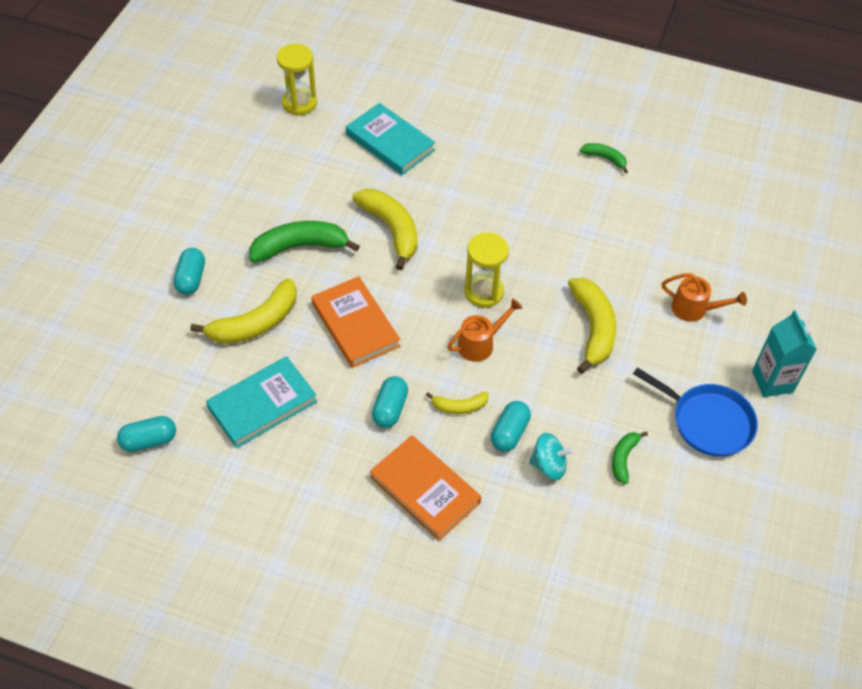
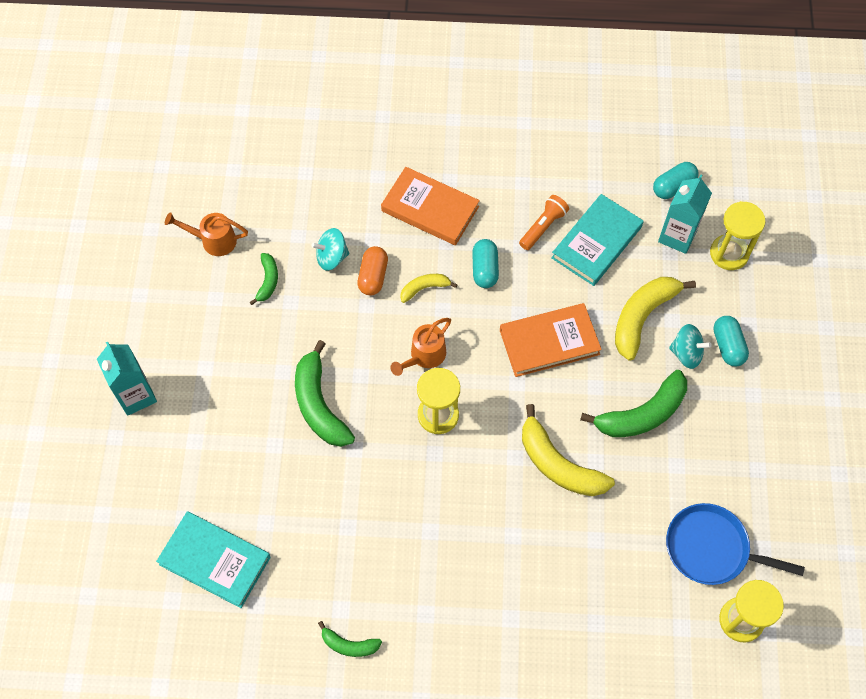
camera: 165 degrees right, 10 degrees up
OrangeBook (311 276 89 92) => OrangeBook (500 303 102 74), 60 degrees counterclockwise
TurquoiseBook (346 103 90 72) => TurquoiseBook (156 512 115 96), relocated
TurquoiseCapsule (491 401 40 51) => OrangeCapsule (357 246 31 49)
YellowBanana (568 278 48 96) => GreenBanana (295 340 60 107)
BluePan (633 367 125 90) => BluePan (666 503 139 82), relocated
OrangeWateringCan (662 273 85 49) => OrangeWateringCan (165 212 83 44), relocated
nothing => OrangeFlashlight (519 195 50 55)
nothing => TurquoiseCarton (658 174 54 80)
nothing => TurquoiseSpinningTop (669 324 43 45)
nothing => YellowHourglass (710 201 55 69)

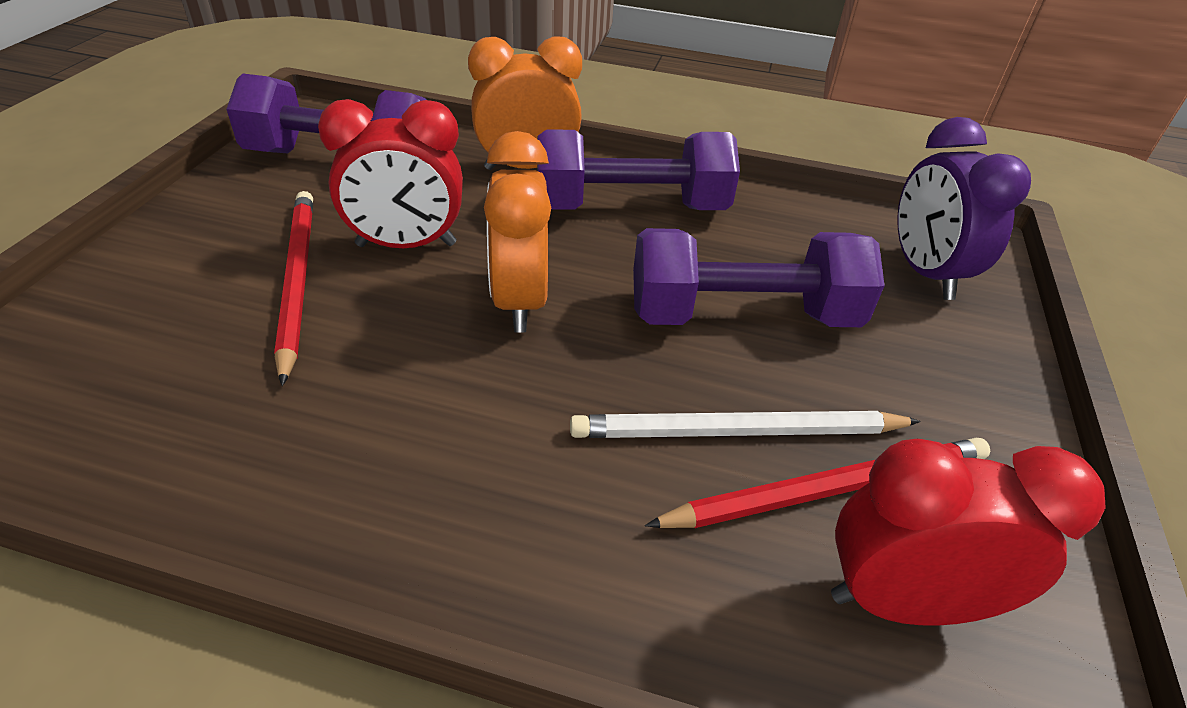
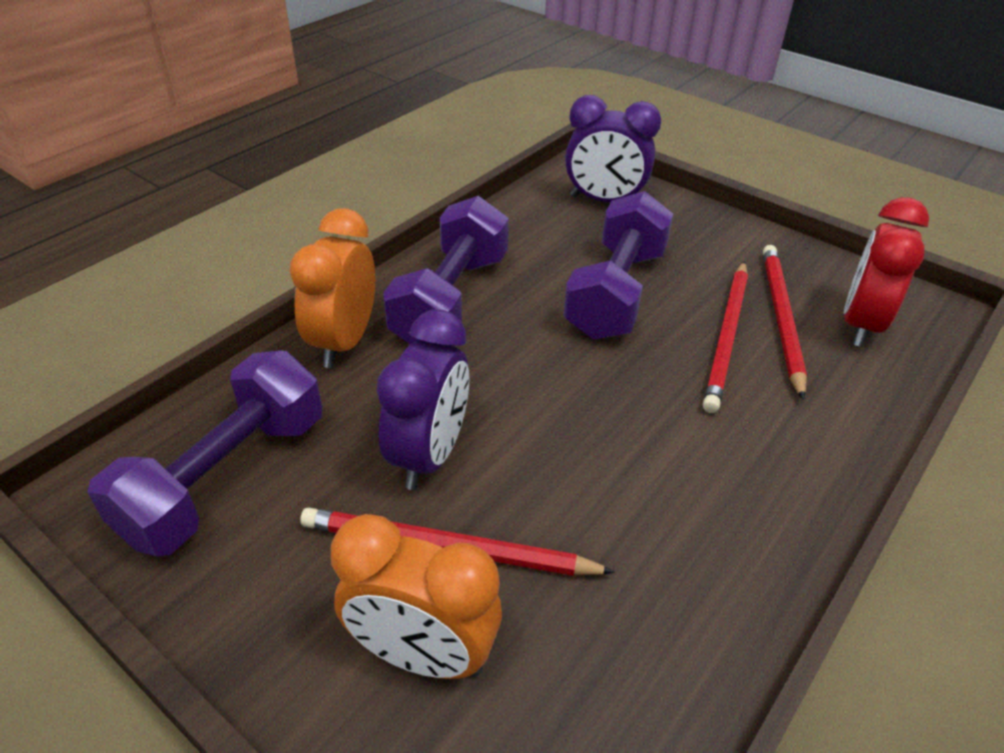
camera: 65 degrees left, 0 degrees up
RedClock (318 99 145 149) => PurpleClock (376 309 94 181)
OrangeClock (484 131 67 202) => OrangeClock (331 514 171 165), relocated
WhitePencil (570 411 351 27) => RedPencil (703 261 45 152)

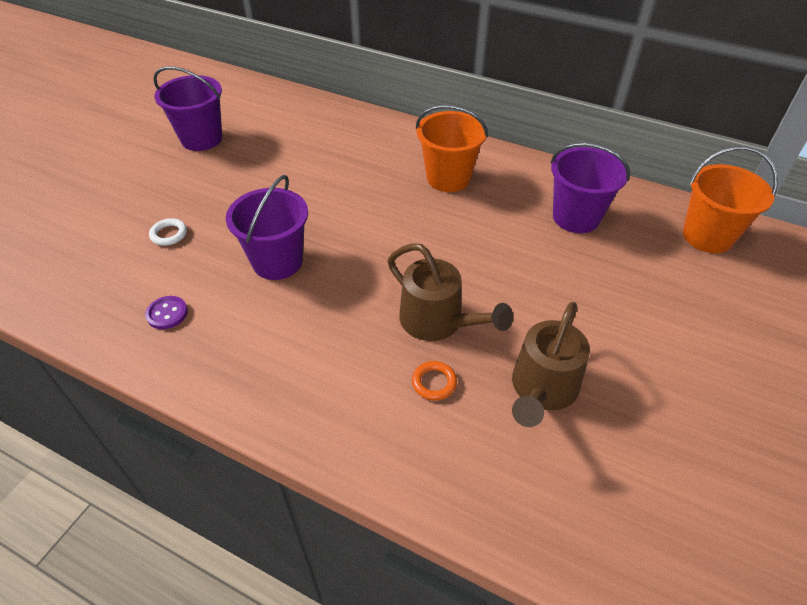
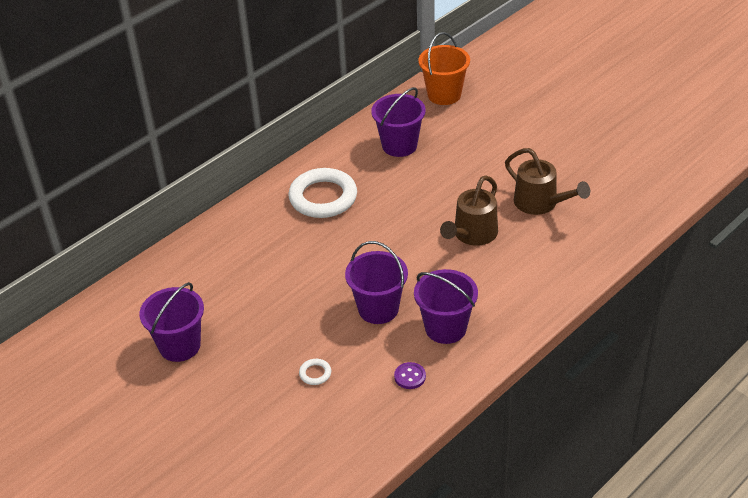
camera: 70 degrees left, 5 degrees down
BrownWateringCan (388 243 125 98) => BrownWateringCan (440 175 58 71), 150 degrees clockwise
OrangeRing (412 361 45 39) => nothing
OrangeBucket (416 105 72 87) => WhiteRing (289 168 68 50)
nothing => PurpleBucket (414 269 64 75)

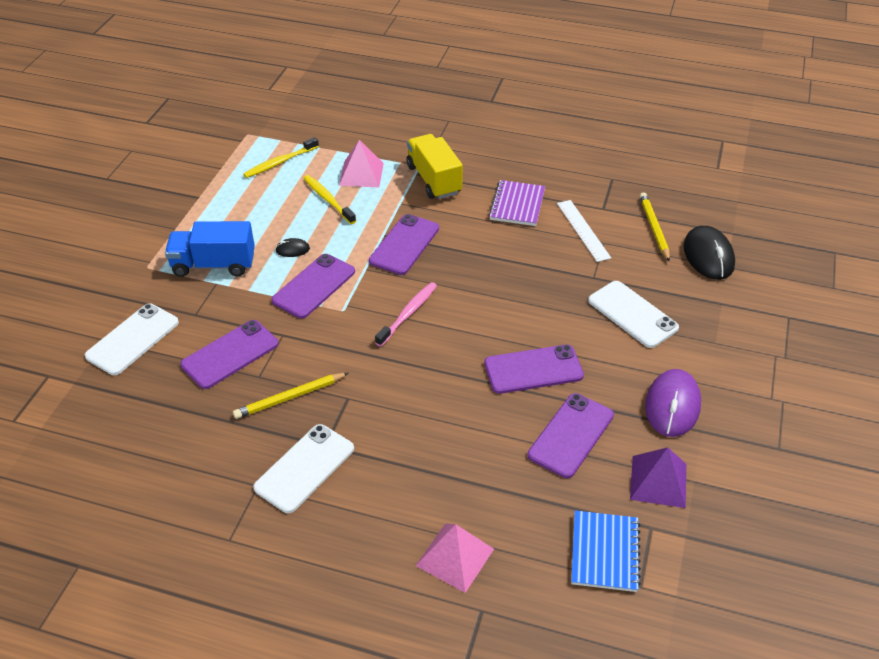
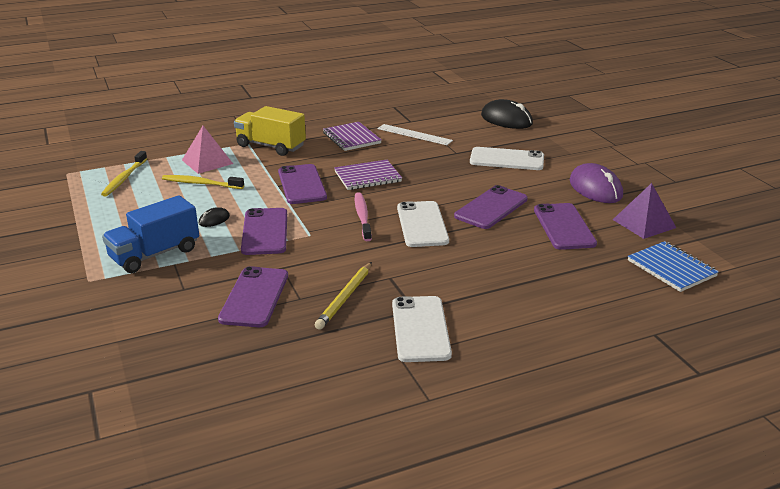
camera: 40 degrees left, 15 degrees down
WhitePhone (85 304 94 71) => WhitePhone (397 201 52 46), relocated
PinkPyramid (416 524 78 69) => nothing
YellowPencil (640 192 30 70) => nothing
nothing => PurpleNotebook (334 160 68 30)

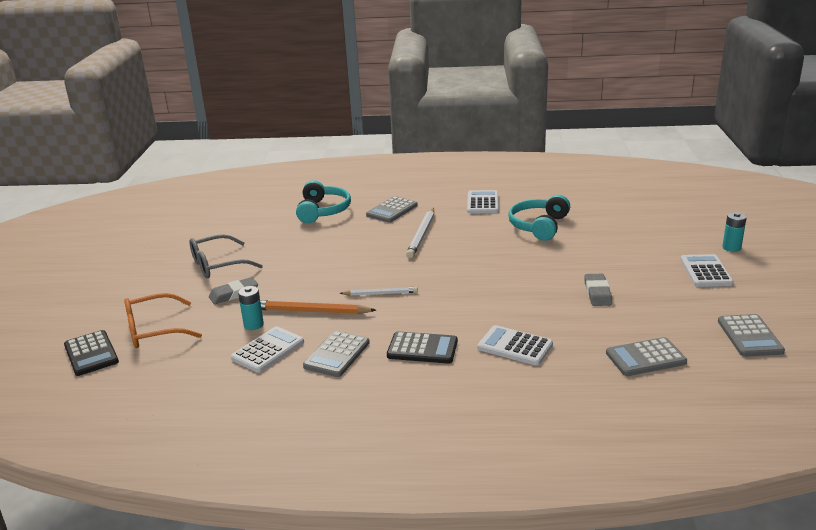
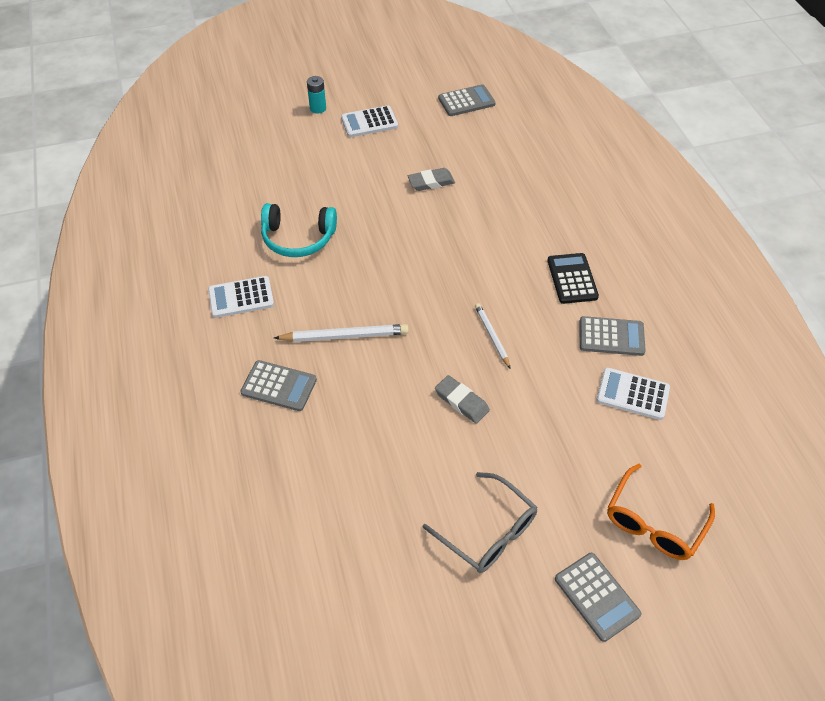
camera: 110 degrees left, 25 degrees up
BlackCalculator (64 330 55 46) => nothing
OrangeGlasses (124 293 78 55) => OrangeGlasses (607 464 108 96), 75 degrees clockwise
GreyEraser (209 277 49 27) => GreyEraser (435 375 55 49), relocated
TurquoiseBattery (238 286 26 44) => nothing
OrangePencil (260 300 116 14) => nothing
TurquoiseHeadphones (296 180 55 43) => nothing
WhiteCalculator (477 325 76 41) => nothing
GreyCalculator (606 337 81 39) => GreyCalculator (555 553 86 89), relocated

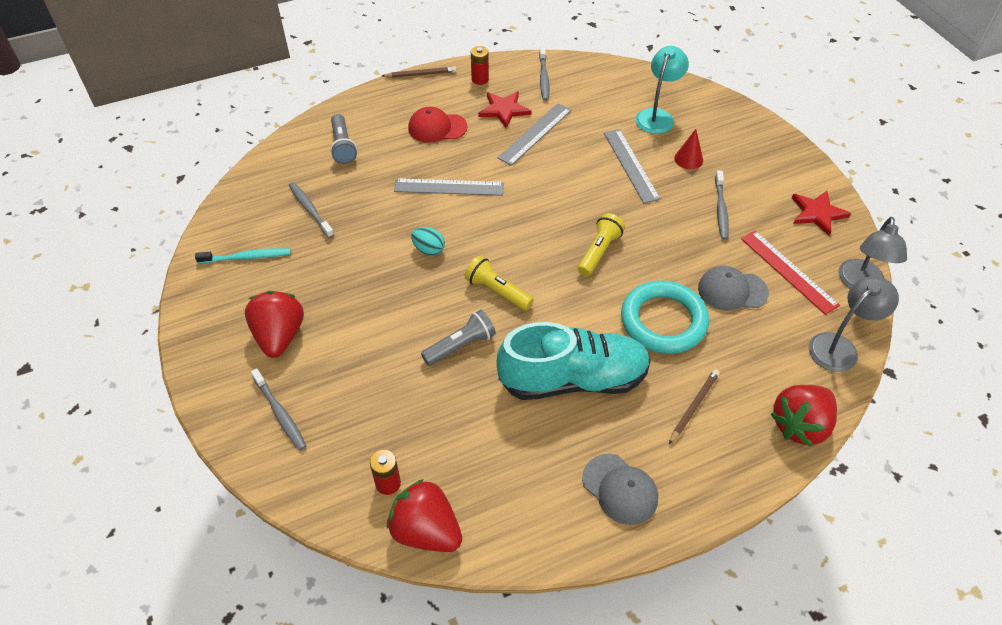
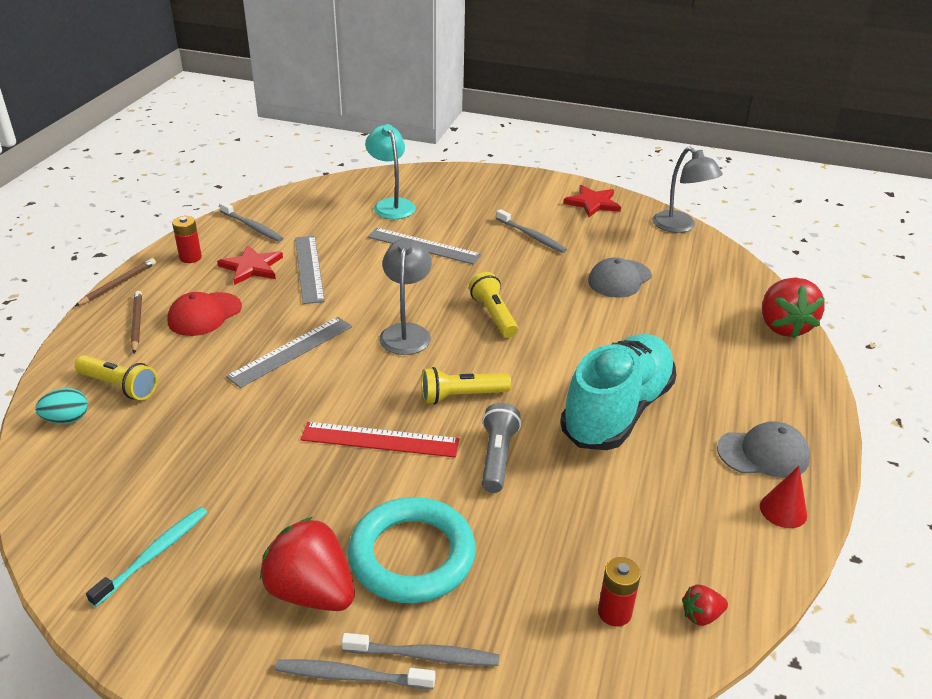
camera: 50 degrees left, 15 degrees down
GreyToothbrush (289 182 45 56) => GreyToothbrush (275 659 160 30), relocated
GreyFlashlight (330 114 27 50) => YellowFlashlight (75 355 82 45)
RedStrawberry (387 479 75 73) => RedStrawberry (682 584 46 42), x0.46
TurquoiseEgg (411 227 34 29) => TurquoiseEgg (35 388 53 36), relocated
TurquoiseRing (621 280 88 74) => TurquoiseRing (348 497 128 106), relocated
BrownPencil (669 369 51 75) => BrownPencil (131 291 11 62), relocated
RedCone (674 129 29 40) => RedCone (760 466 47 62), relocated
RedRuler (741 231 99 84) => RedRuler (300 422 159 35), relocated
GreyLamp (809 276 90 96) => GreyLamp (379 239 53 116), relocated

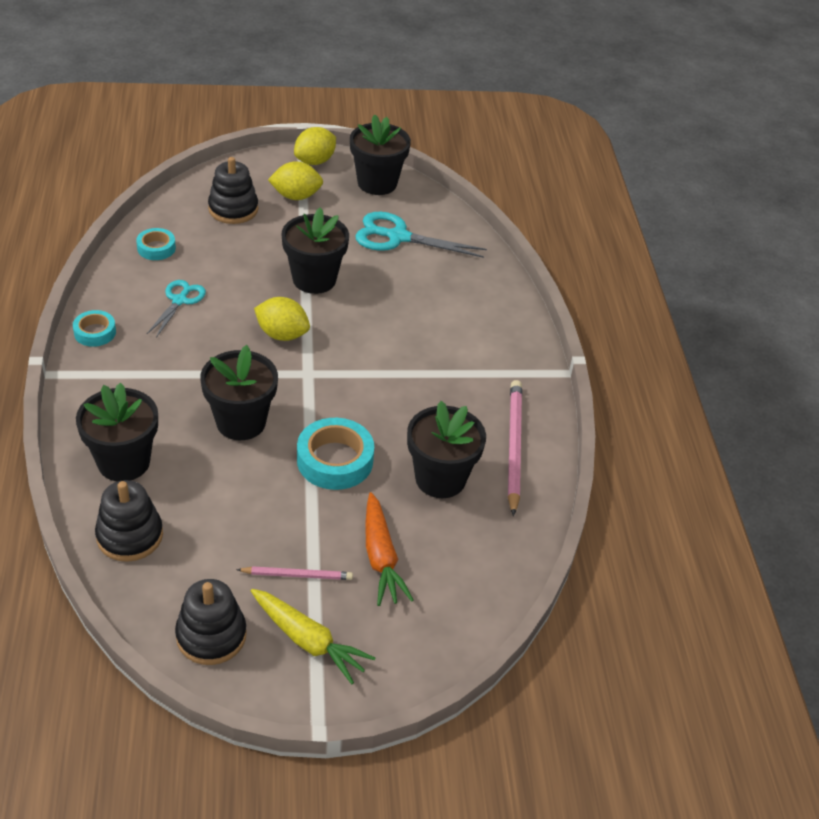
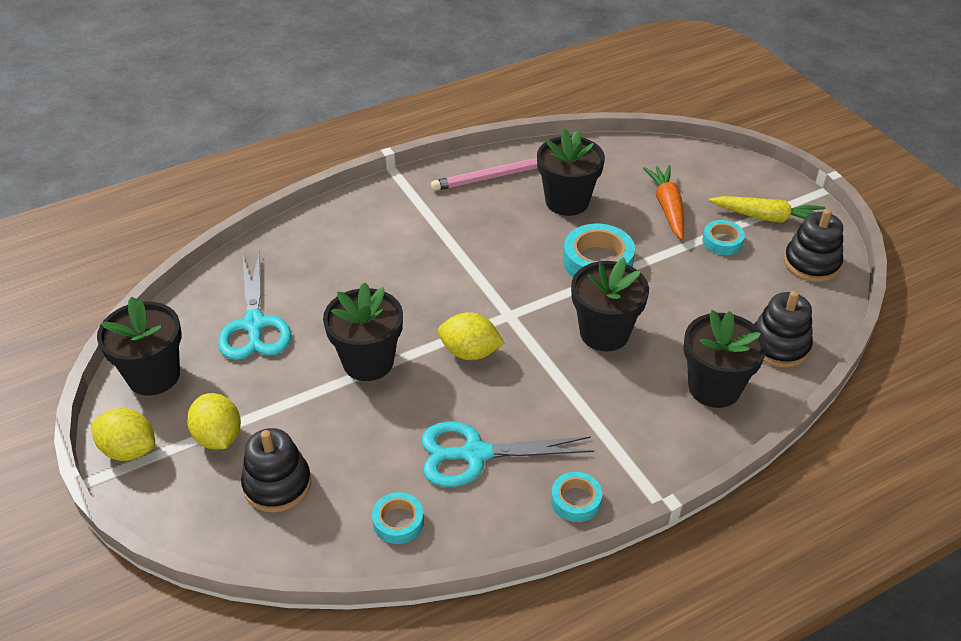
camera: 110 degrees left, 0 degrees up
TurquoiseScissors (147 280 59 58) => TurquoiseScissors (421 421 173 66), x1.62
PinkPencil (236 566 117 14) => TurquoiseTape (702 220 43 35)
YellowCarrot (251 589 124 95) => YellowCarrot (709 196 116 27), 90 degrees clockwise
YellowLemon (254 297 56 44) => YellowLemon (438 312 66 48), 75 degrees counterclockwise
OrangeCarrot (365 492 49 114) => OrangeCarrot (643 165 41 74), 60 degrees counterclockwise

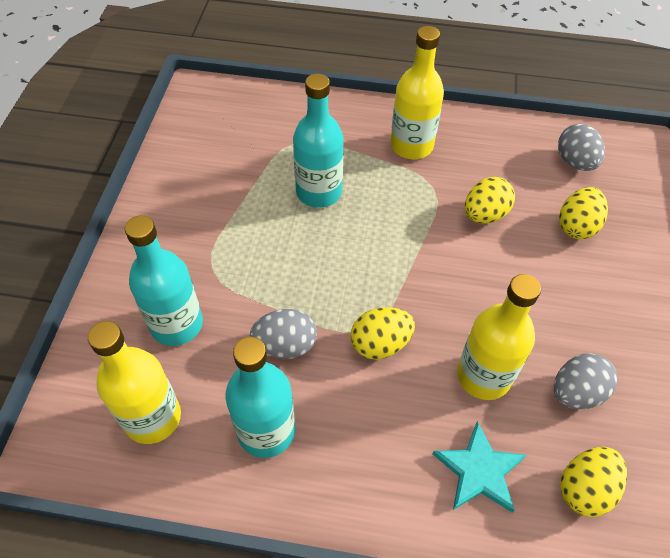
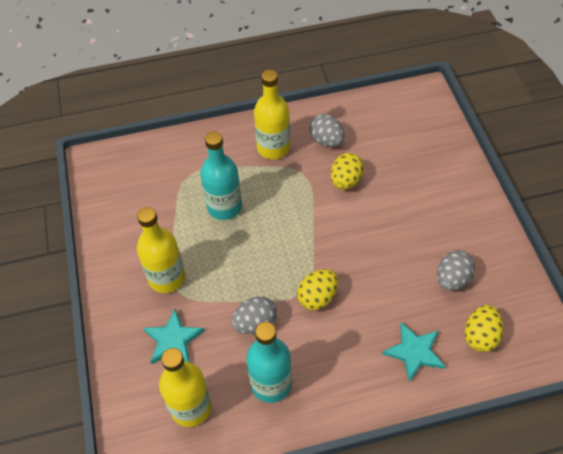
camera: 20 degrees left, 0 degrees up
TurquoiseBottle (125 215 78 131) => TurquoiseStar (143 308 61 56)
YellowBottle (457 274 84 126) => YellowBottle (137 207 48 86), relocated
GreyEgg (558 124 47 47) => GreyEgg (309 114 35 33), relocated
YellowEgg (559 187 49 52) => nothing

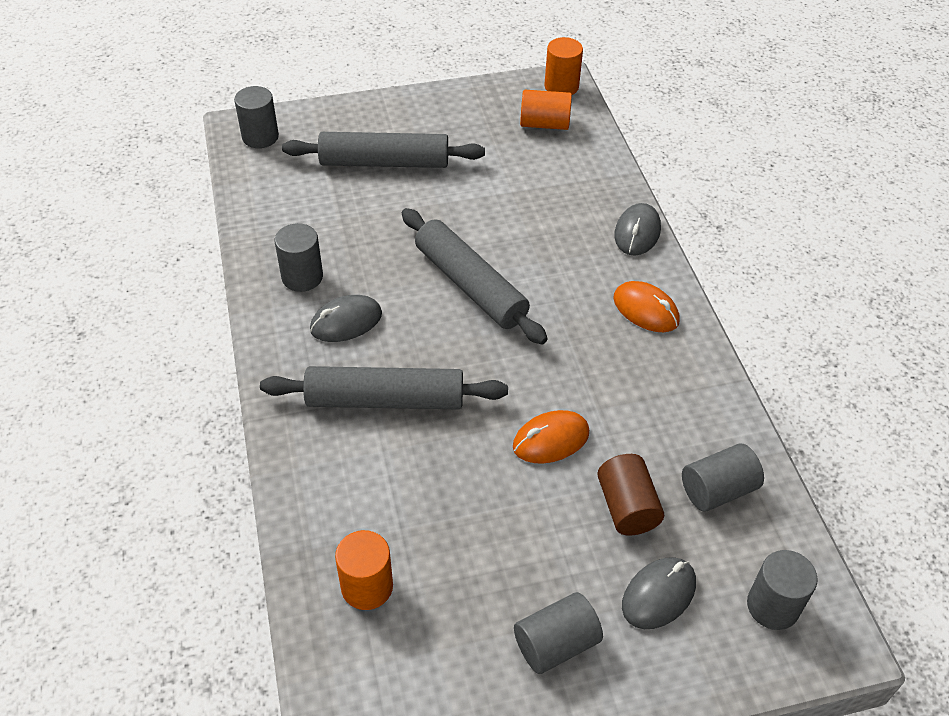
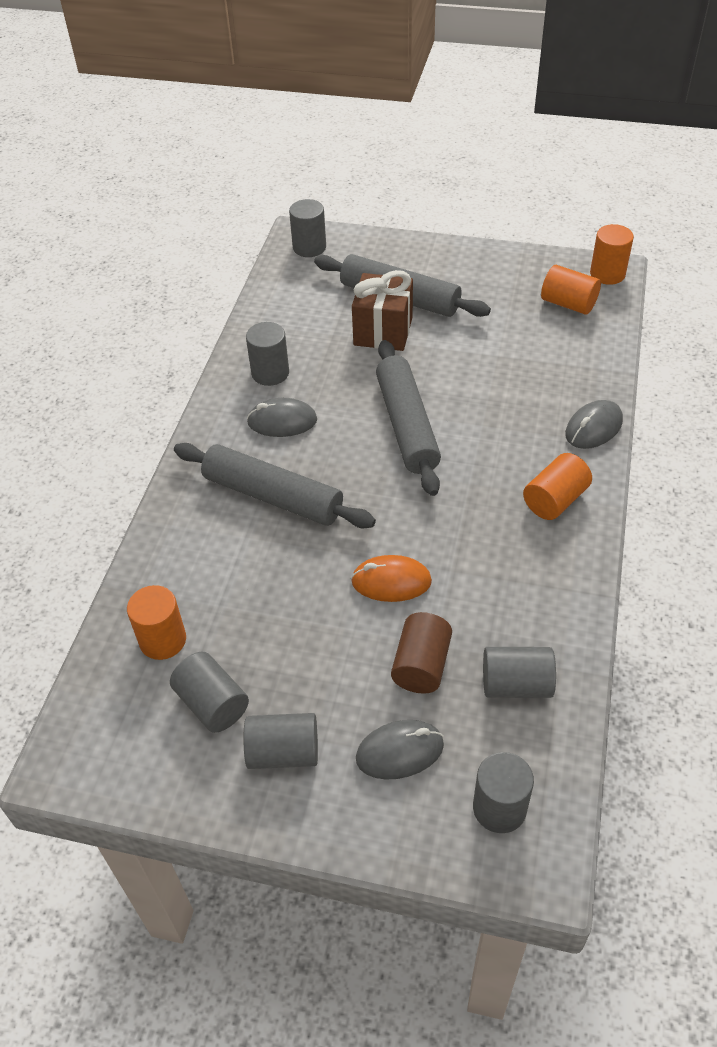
camera: 30 degrees right, 0 degrees up
OrangeMouse (613 281 67 51) => OrangeCylinder (523 453 69 67)
nothing => GreyCylinder (170 652 79 81)
nothing => BrownGift (352 270 61 81)

